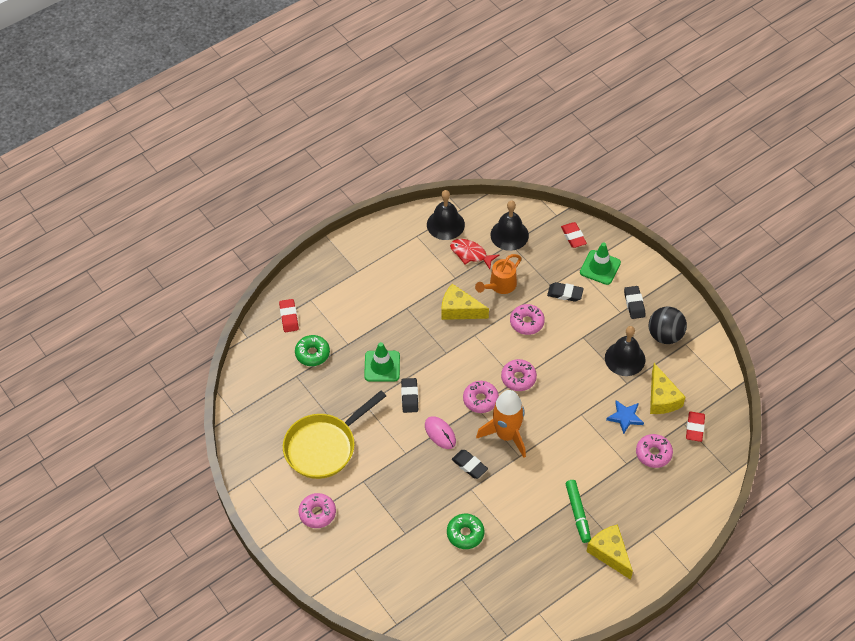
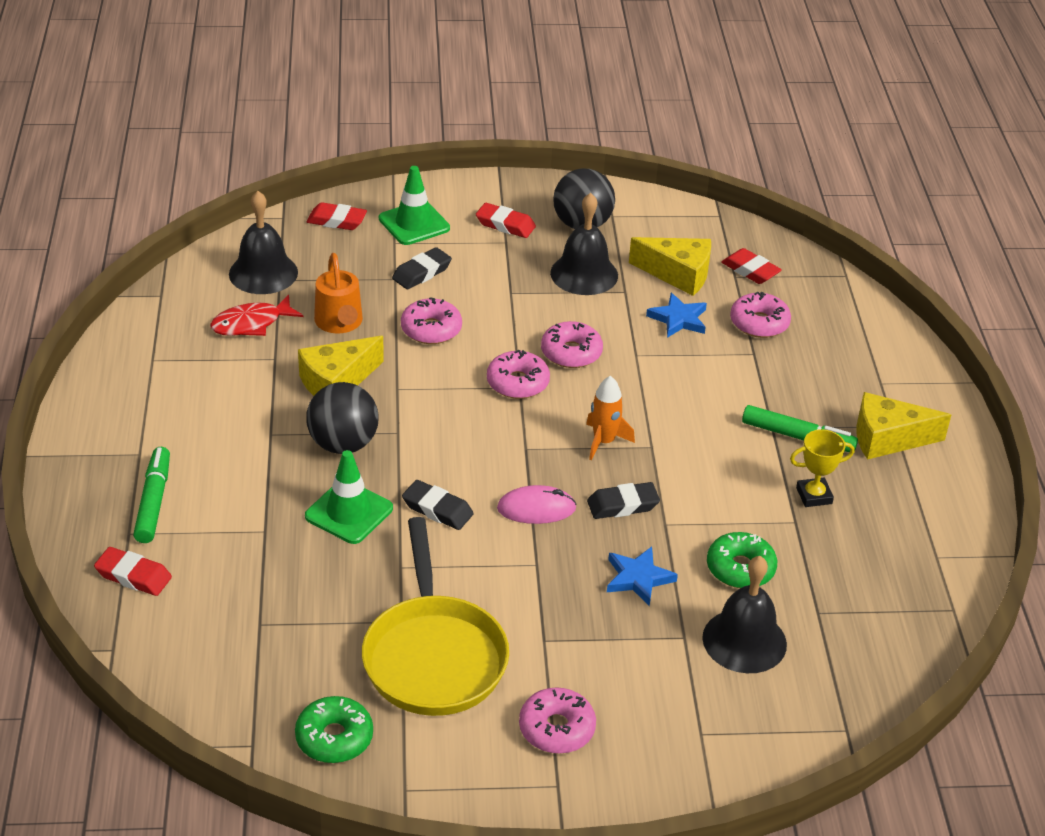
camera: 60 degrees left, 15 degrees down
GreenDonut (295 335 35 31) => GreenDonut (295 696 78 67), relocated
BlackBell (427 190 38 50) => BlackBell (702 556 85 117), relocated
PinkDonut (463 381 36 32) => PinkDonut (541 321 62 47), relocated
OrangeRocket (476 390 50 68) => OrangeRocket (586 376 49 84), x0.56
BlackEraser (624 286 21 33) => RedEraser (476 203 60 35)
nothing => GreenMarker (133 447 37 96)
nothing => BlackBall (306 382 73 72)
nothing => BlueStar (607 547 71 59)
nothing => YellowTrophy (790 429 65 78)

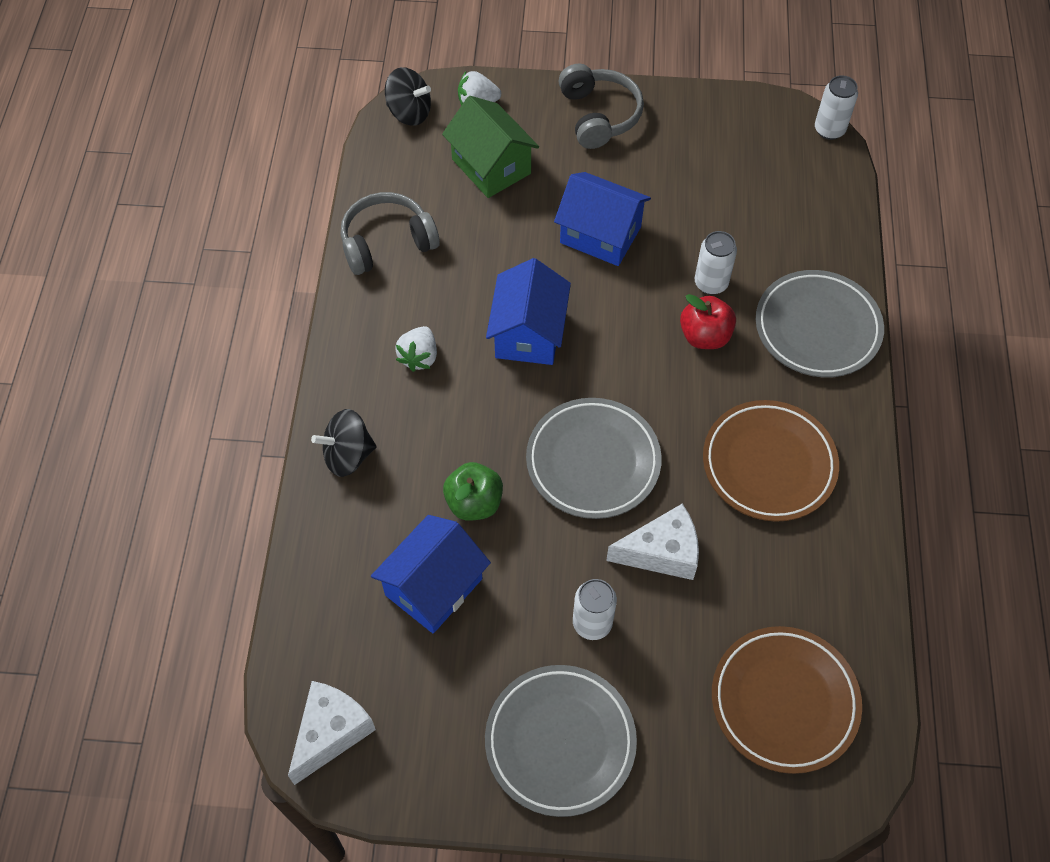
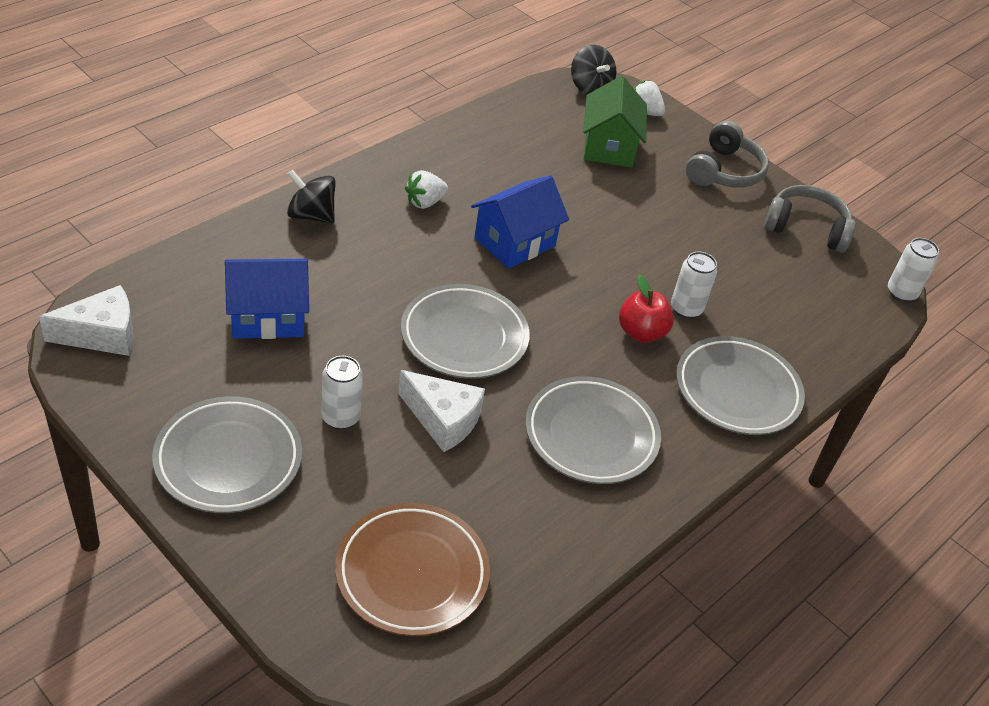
camera: 35 degrees right, 15 degrees down
GreyHeadphones (341 192 99 83) => GreyHeadphones (764 185 92 68), relocated
GreenApple (443 462 60 59) => nothing
BlueHouse (554 172 97 94) => nothing
BrownPlate (703 400 136 122) => GreyPlate (525 376 136 108)

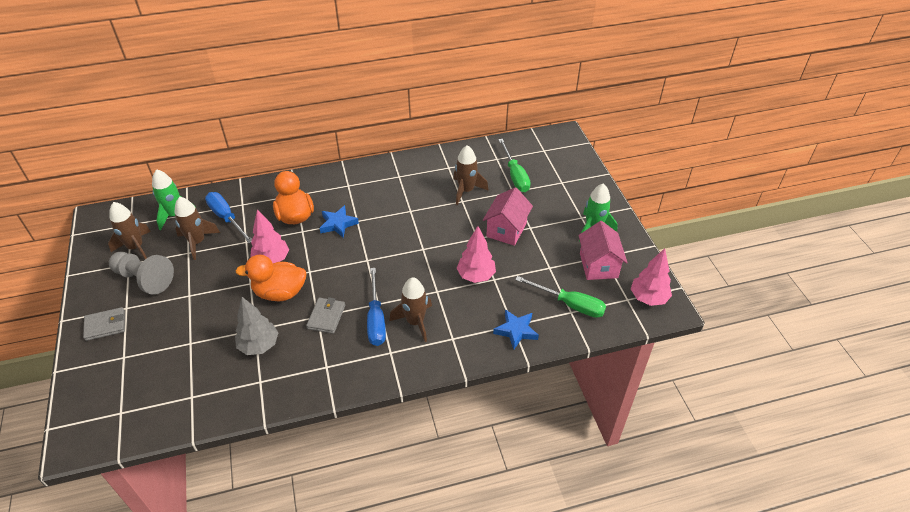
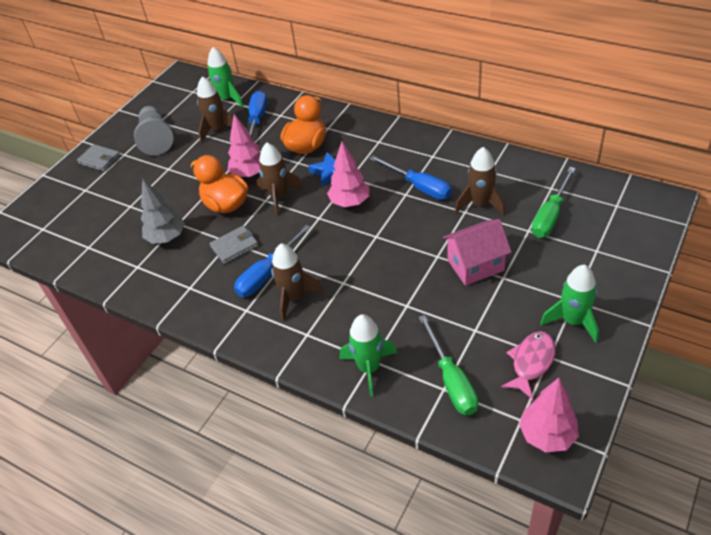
camera: 50 degrees right, 0 degrees up
BrownRocket (108 202 43 57) => BrownRocket (257 142 46 74), relocated
PinkTree (456 226 40 57) => PinkTree (327 142 42 65), relocated
BlueStar (493 309 46 40) => GreenRocket (340 314 57 83)
PinkHouse (578 221 50 59) => PinkFish (501 331 55 69)
nothing => BlueScrewdriver (369 156 83 44)

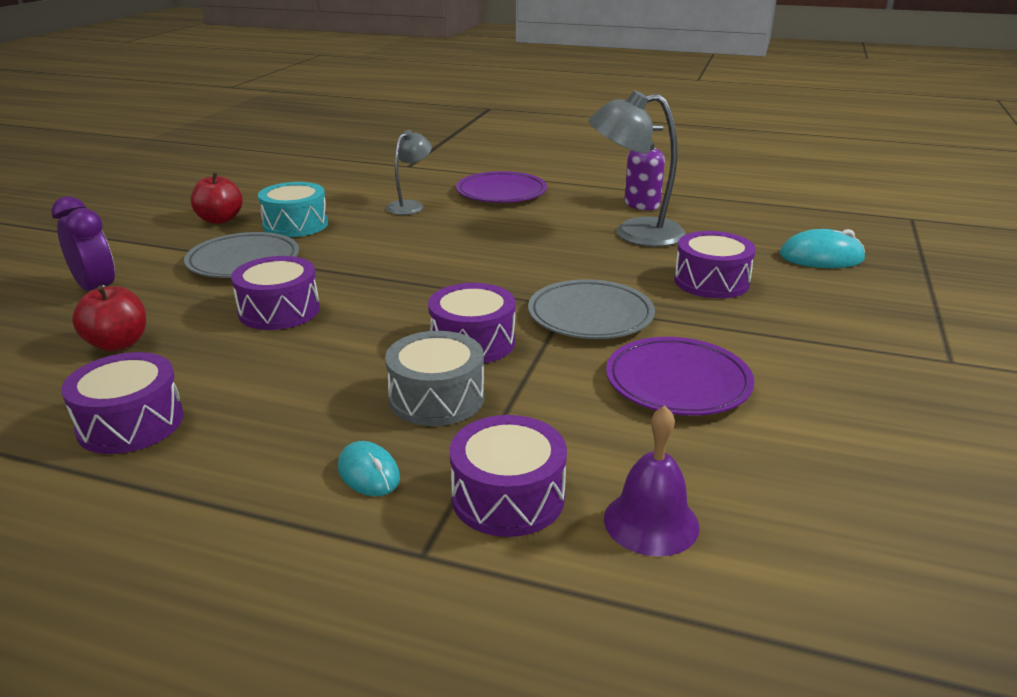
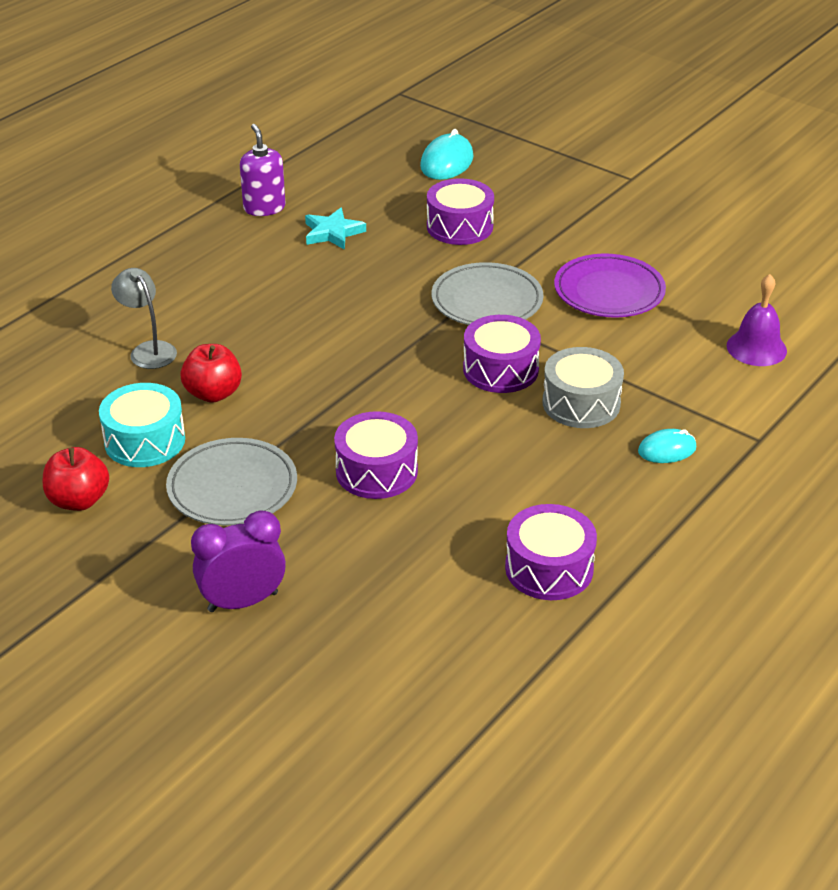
camera: 70 degrees left, 10 degrees up
RedApple (72 285 74 66) => RedApple (180 344 62 59), relocated
PurpleDrum (450 415 117 122) => nothing
PurplePlate (456 171 91 32) => nothing
GreyLamp (589 90 97 157) => TurquoiseStar (305 208 61 42)

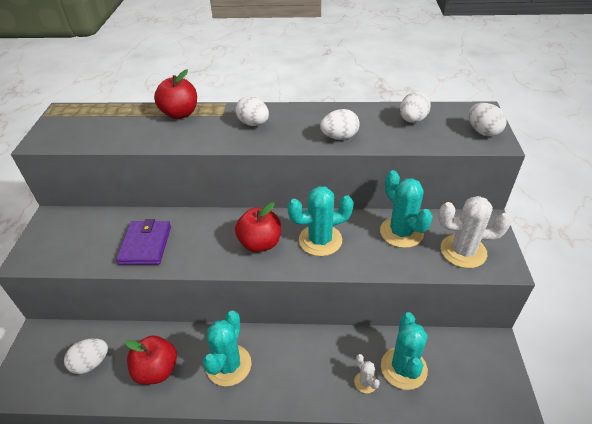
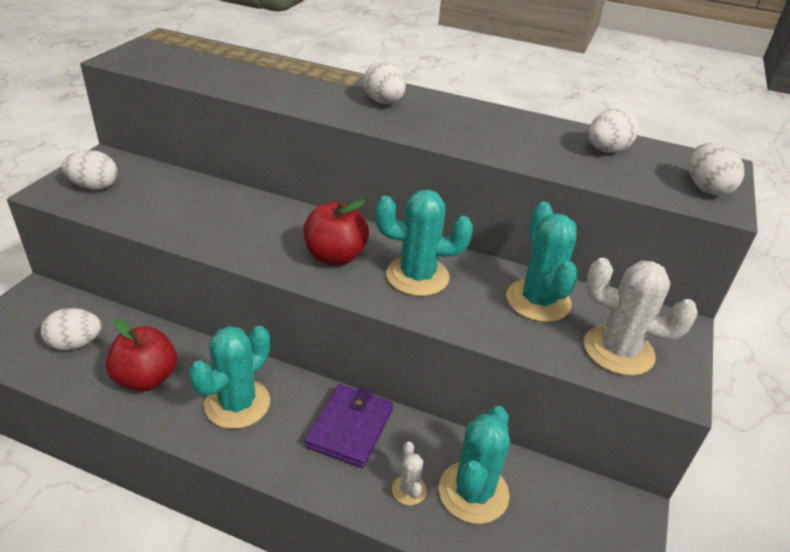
camera: 15 degrees right, 5 degrees down
PurpleWallet (116 219 55 46) => PurpleWallet (305 384 88 84), relocated
RedApple (154 70 43 49) => nothing
WhiteEgg (320 109 40 31) => WhiteEgg (62 150 56 40), relocated

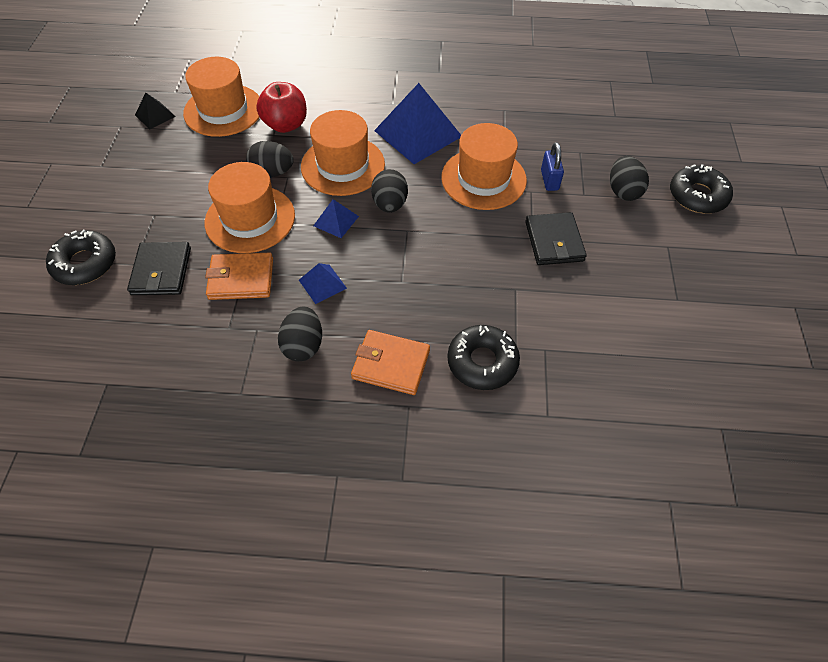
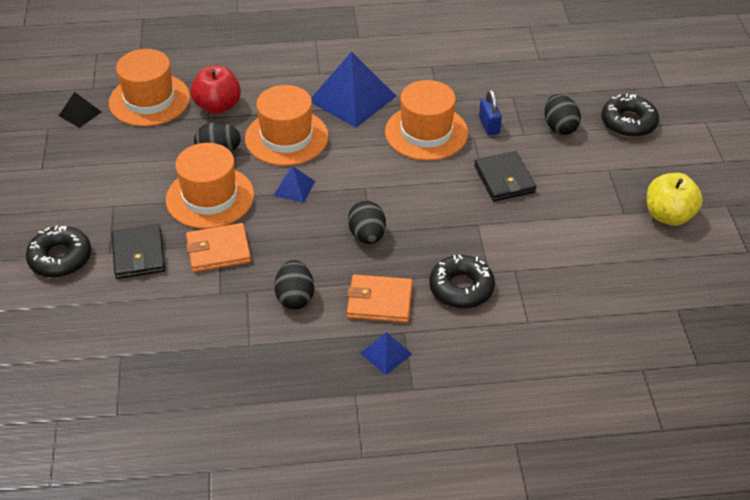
camera: 10 degrees left, 10 degrees down
BluePyramid (299 263 48 41) => BluePyramid (360 332 52 43), relocated
BlackEgg (371 169 37 44) => BlackEgg (348 201 38 43), relocated
nothing => YellowApple (647 173 56 53)

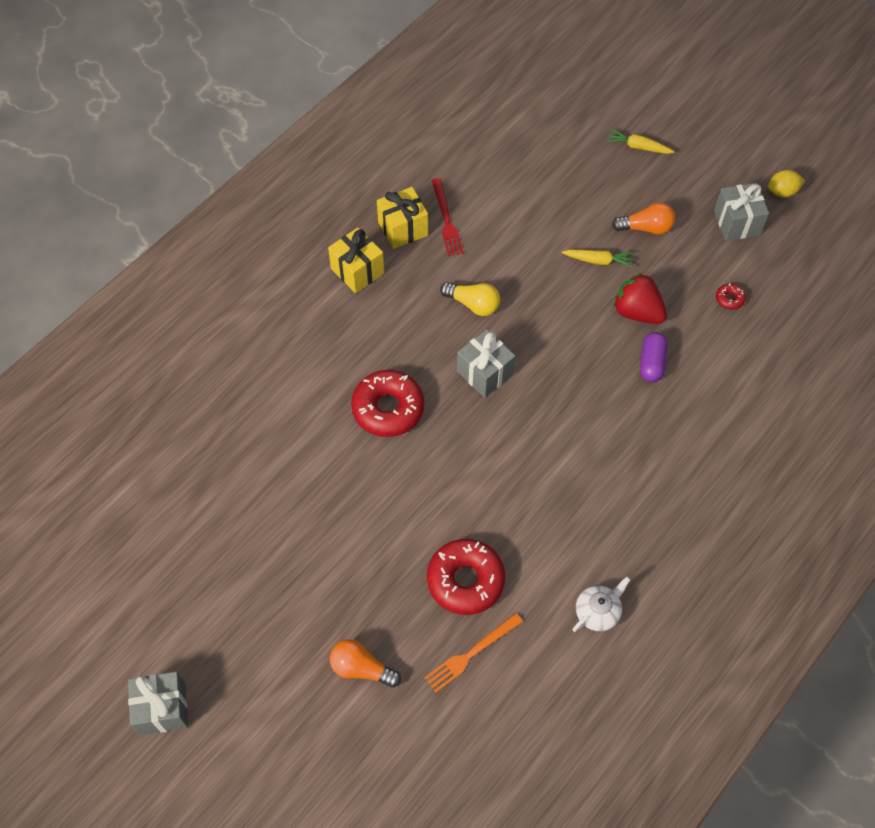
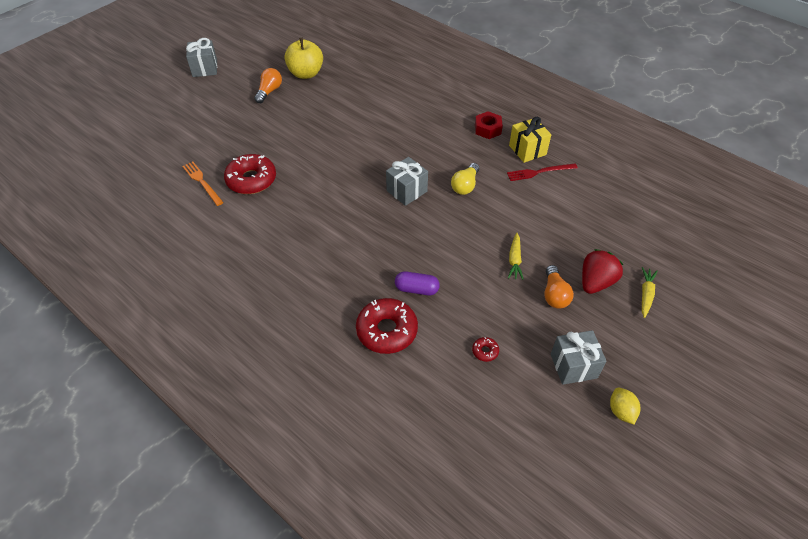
camera: 90 degrees right, 10 degrees down
YellowGift (328 227 56 66) => RedNut (475 111 28 28)
OrangeLightBulb (330 639 71 49) => OrangeLightBulb (254 68 28 35), relocated
RedDonut (351 370 73 67) => RedDonut (356 298 62 56), relocated
WhiteTeapot (573 576 58 56) => nothing
RedStrawberry (613 273 54 51) => RedStrawberry (582 249 42 45), relocated
nothing => YellowApple (285 38 38 41)

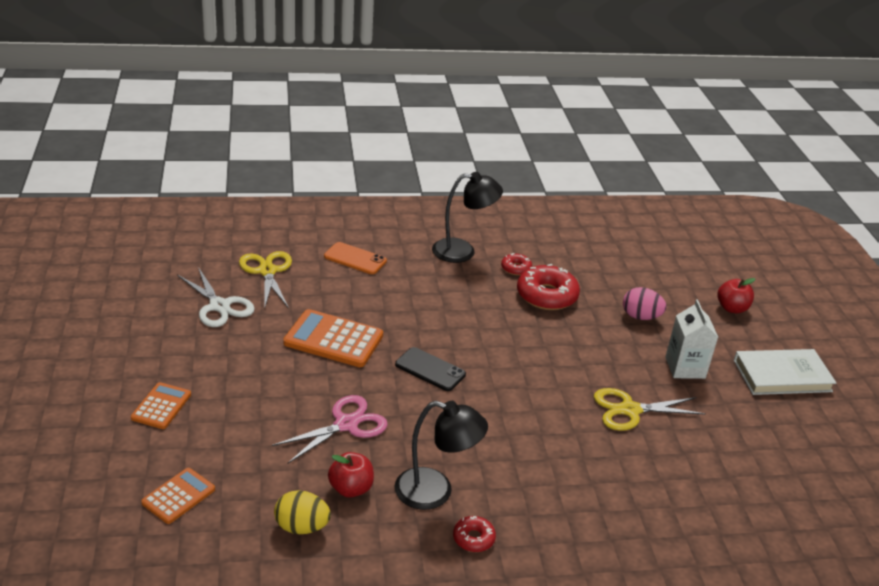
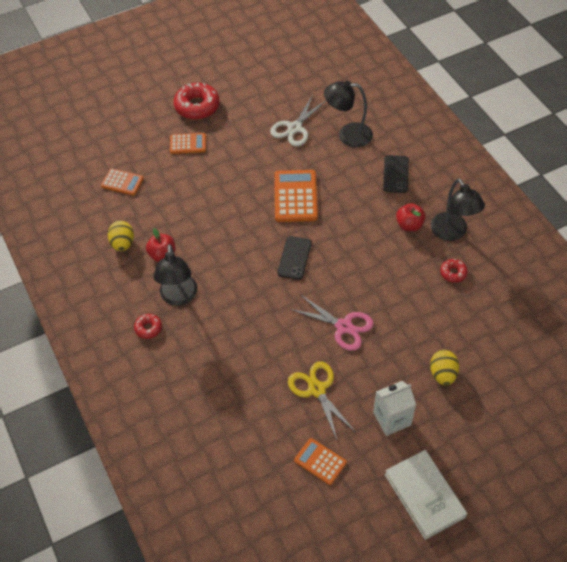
camera: 75 degrees right, 20 degrees up
YellowScissors (239 251 53 58) => BlackLamp (324 81 49 67)
PinkScissors (272 395 116 69) => PinkScissors (290 294 83 57), relocated
OrangePhone (324 242 63 32) => BlackPhone (383 155 26 38)
RedDonut (517 264 63 46) => RedDonut (174 83 46 37), relocated
PinkEgg (623 287 43 33) => YellowEgg (430 350 29 36)
RedApple (718 278 37 35) => RedApple (396 203 30 28), relocated
nothing => OrangeCalculator (294 438 53 47)

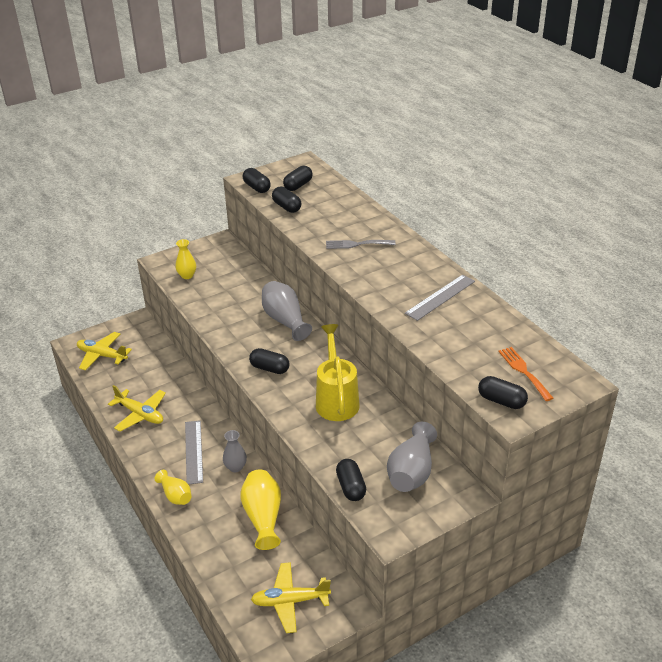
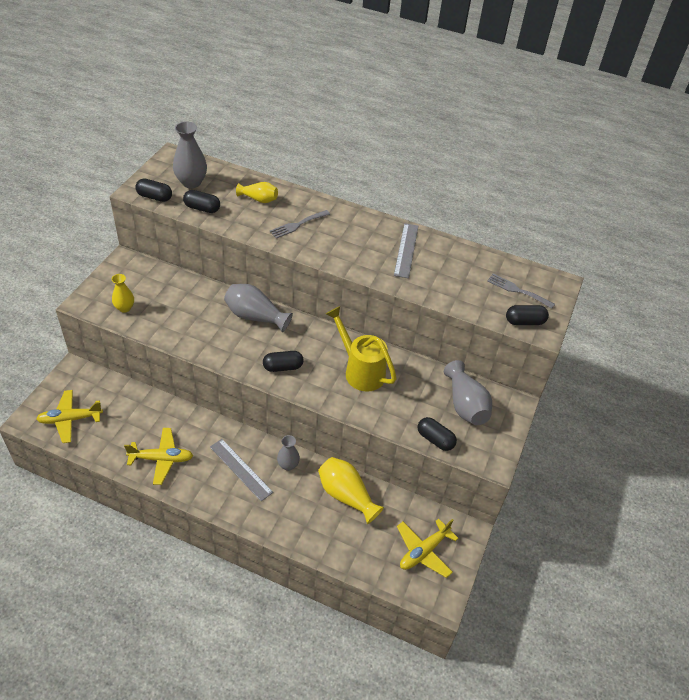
camera: 40 degrees left, 10 degrees up
YellowVase (155 470 36 35) => YellowVase (236 182 42 21), relocated
BlackCapsule (283 166 30 25) => GreyVase (173 121 34 67)
OrangeFork (498 347 56 54) => GreyFork (487 274 68 35)

